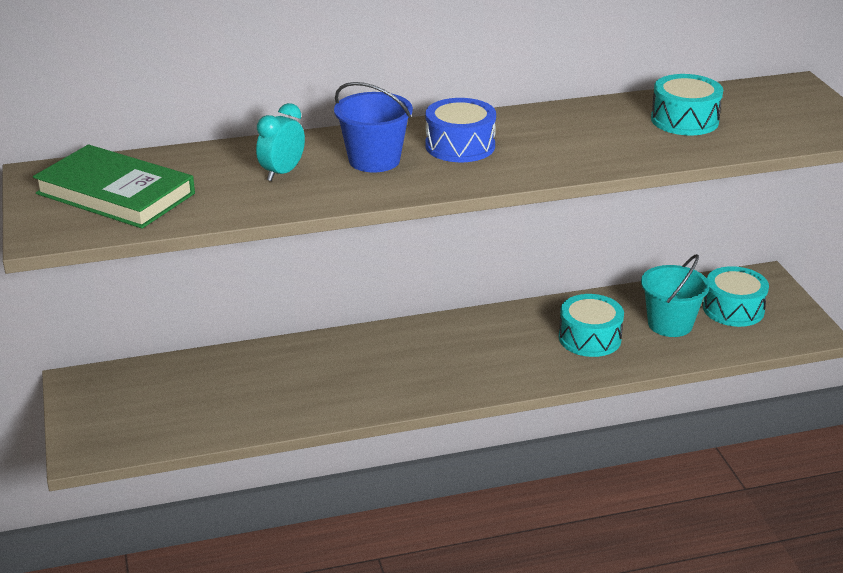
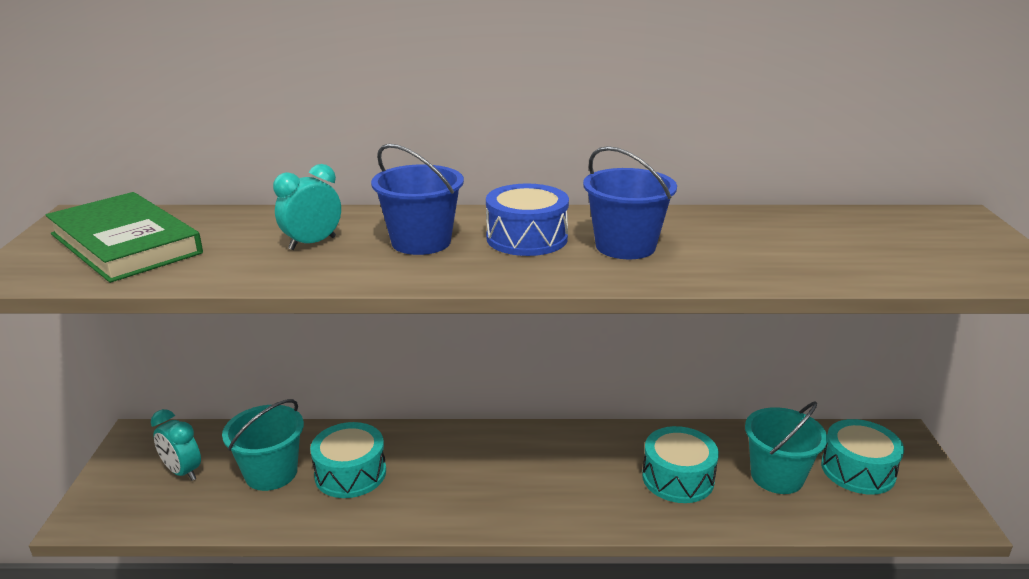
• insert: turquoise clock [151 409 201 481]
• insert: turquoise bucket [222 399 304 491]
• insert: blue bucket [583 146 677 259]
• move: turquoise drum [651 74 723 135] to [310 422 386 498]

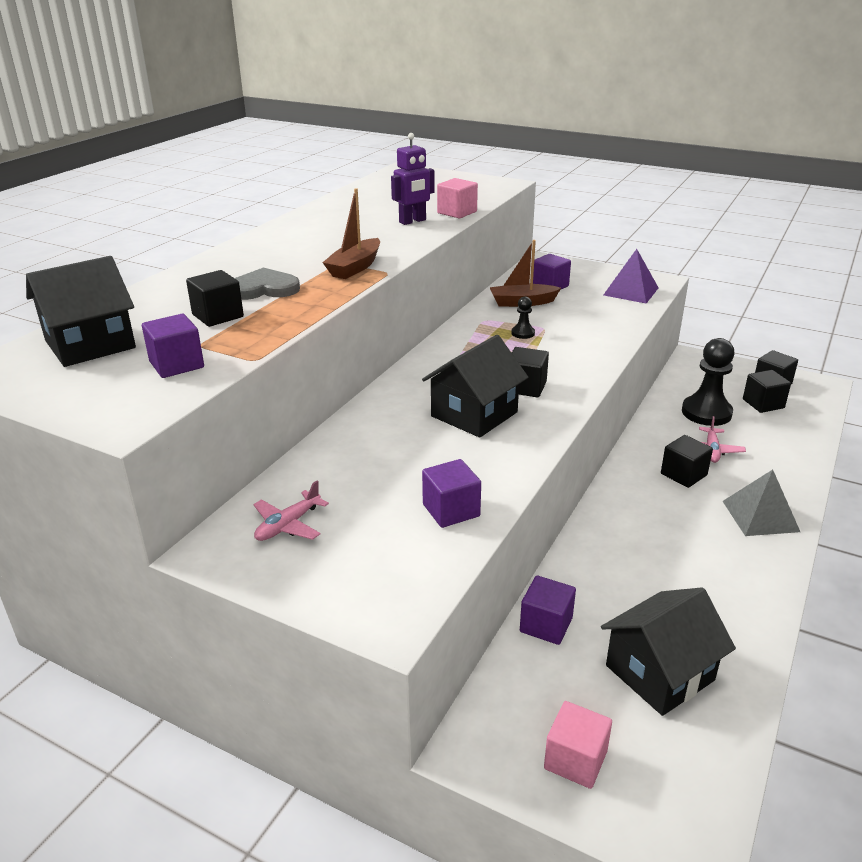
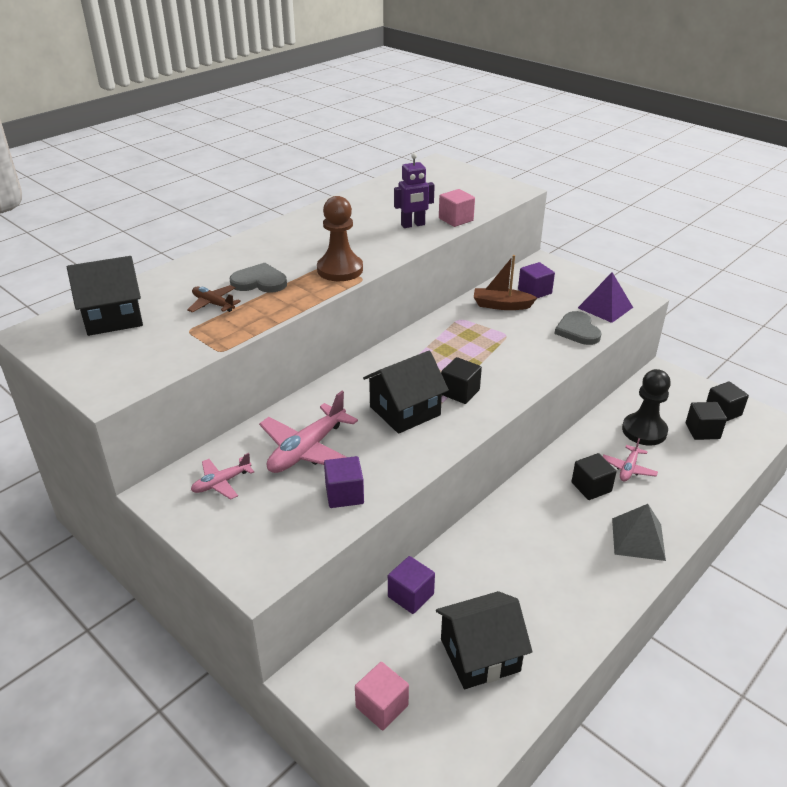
• delete: purple cube [142 314 204 378]
• delete: black pawn [511 296 535 339]
• insert: pink plane [259 391 358 473]
• insert: grey heart [554 311 602 345]
• replace: black cube [186 270 244 327] to brown plane [187 285 241 313]
• replace: brown boat [322 188 380 279] to brown pawn [317 196 363 281]

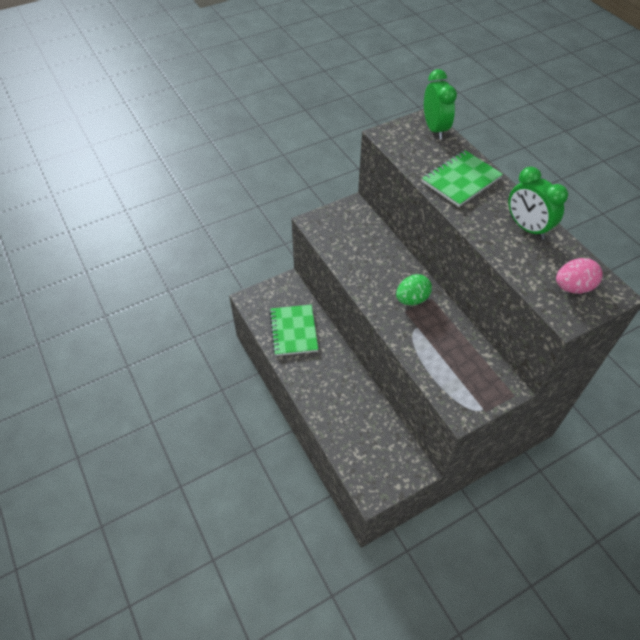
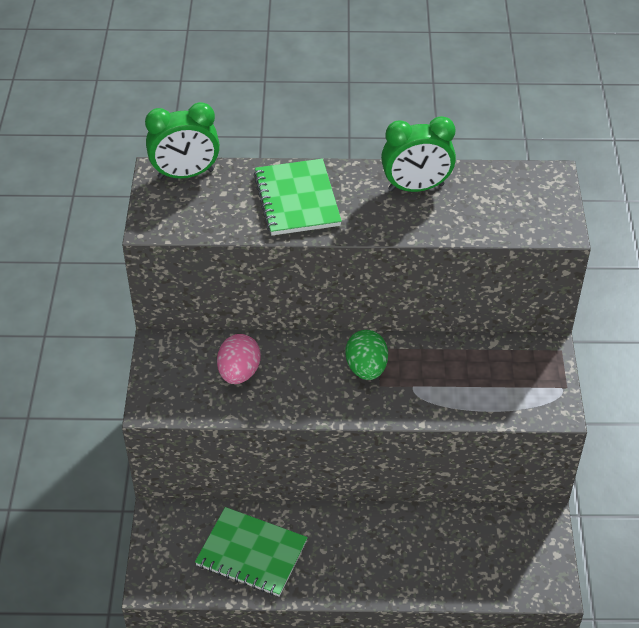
• move: pink egg [556 258 603 294] to [217 334 261 384]
• rotate: green clock [424 69 457 139] = [145 102 220 179] 150 degrees clockwise

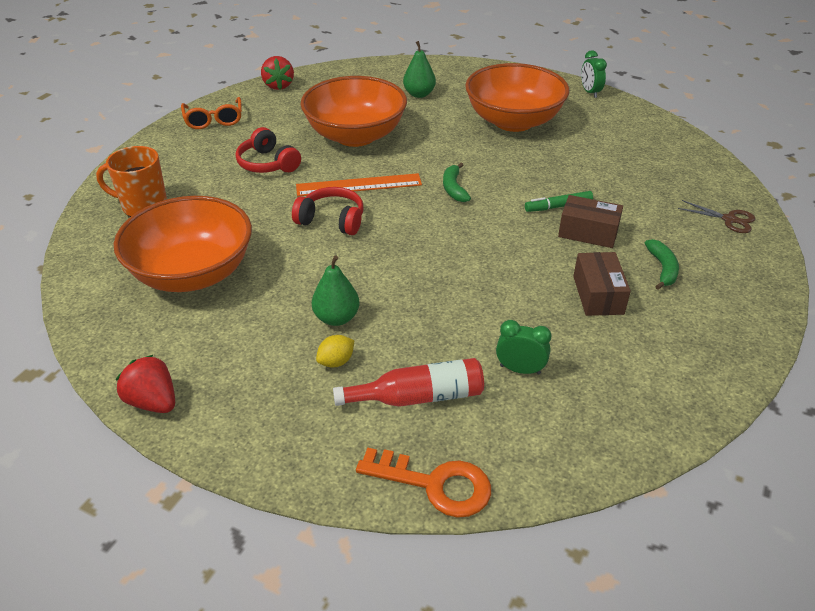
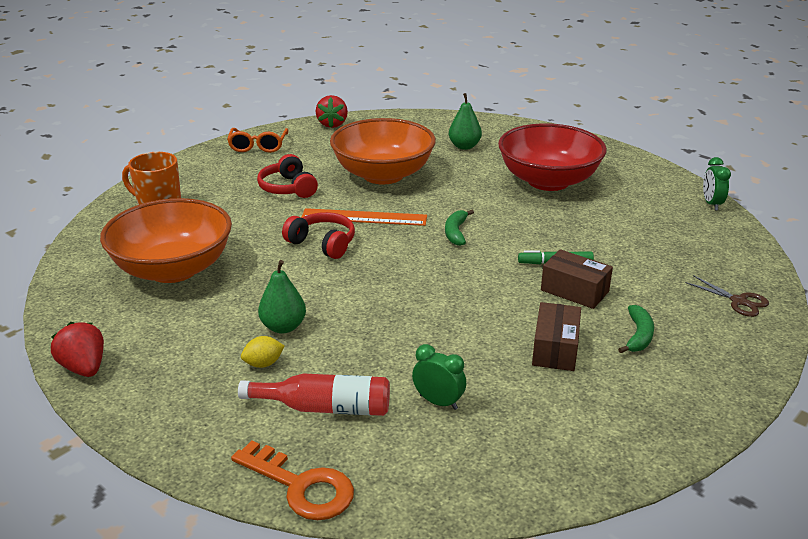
• move: green clock [581 50 607 98] to [703 157 731 210]
• recolor: orange bowl [465 63 569 132] to red bowl [498 123 607 191]

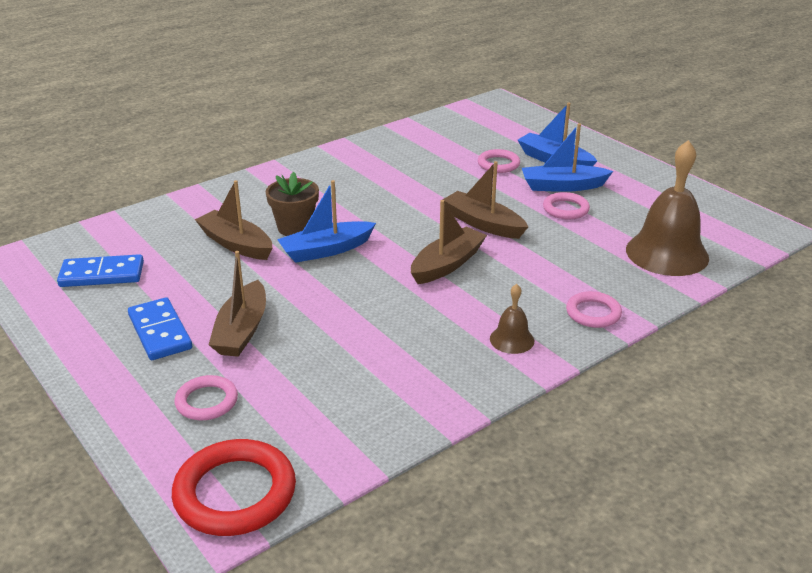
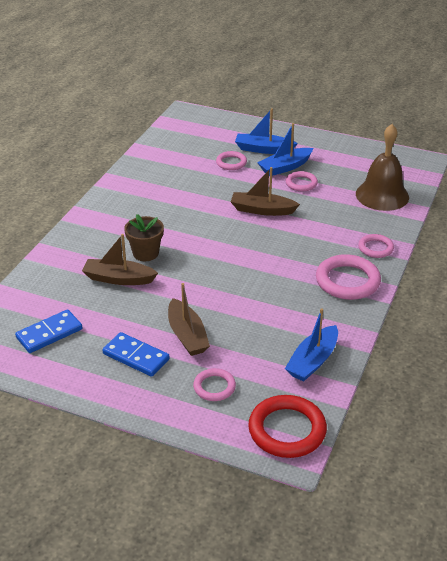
• delete: brown boat [411 200 487 284]
• move: blue boat [277 180 376 263] to [285 308 338 382]
• replace: brown bell [490 284 534 354] to pink ring [316 254 381 300]

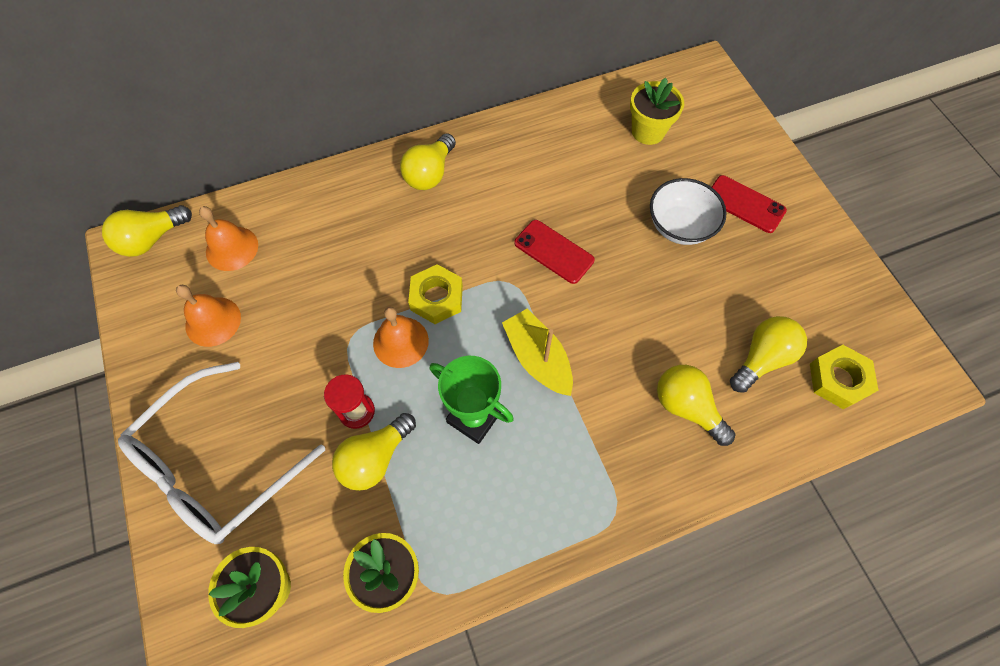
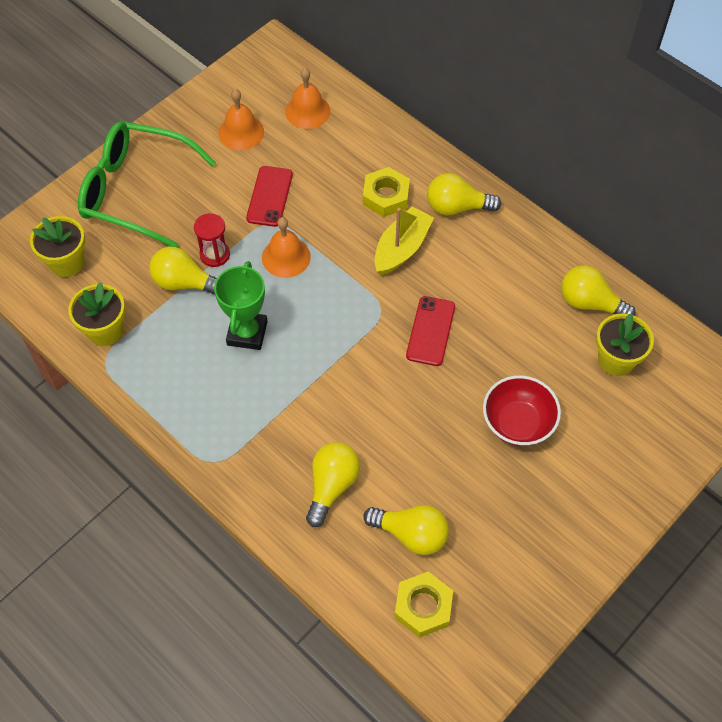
• move: yellow light bulb [102 205 192 257] to [561 265 636 316]
• move: yellow nut [408 264 463 324] to [363 167 410 217]
• move: yellow boat [502 309 573 396] to [375 206 434 275]
• move: red phone [712 175 787 233] to [246 166 293 227]
• recolor: white glasses [118 362 325 544] to green glasses [78 121 216 247]
• recolor: white bowl [650 178 727 245] to red bowl [483 375 561 446]

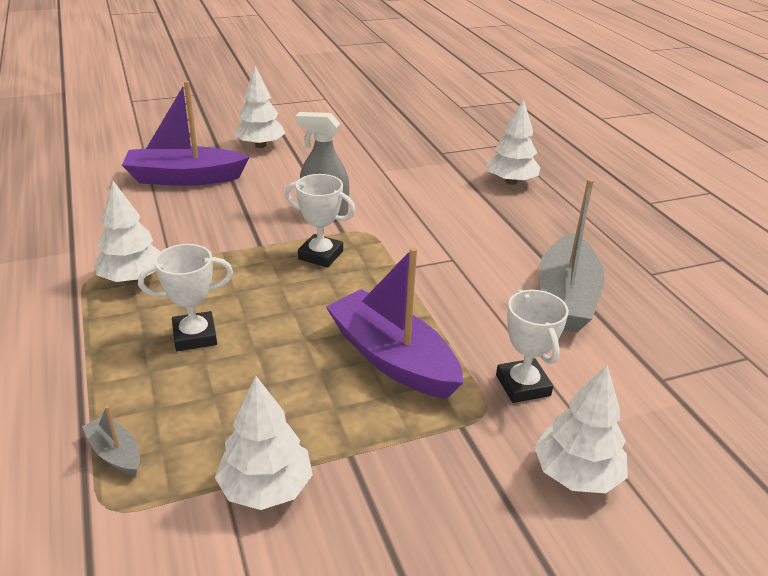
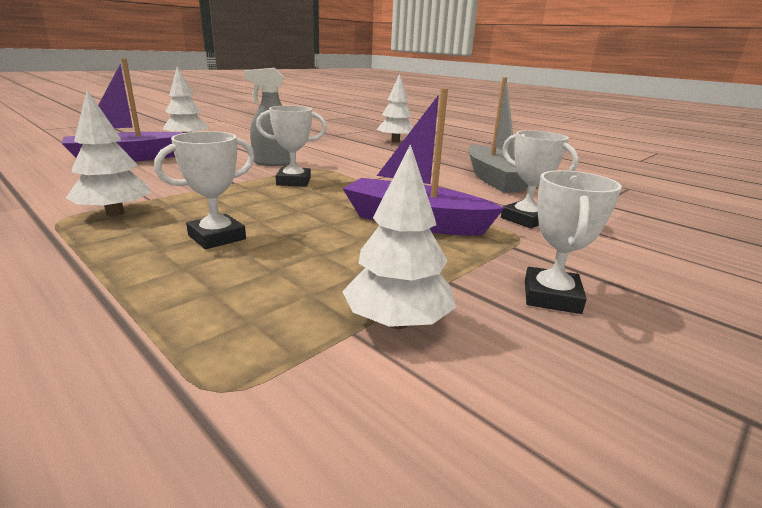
• delete: grey boat [82 406 140 476]
• delete: white tree [534 365 628 493]
• insert: white trophy [525 170 622 314]

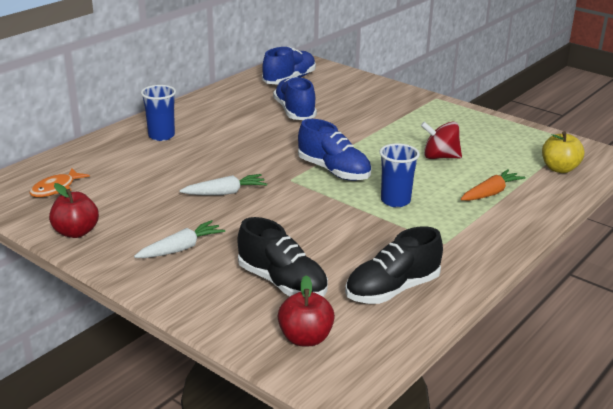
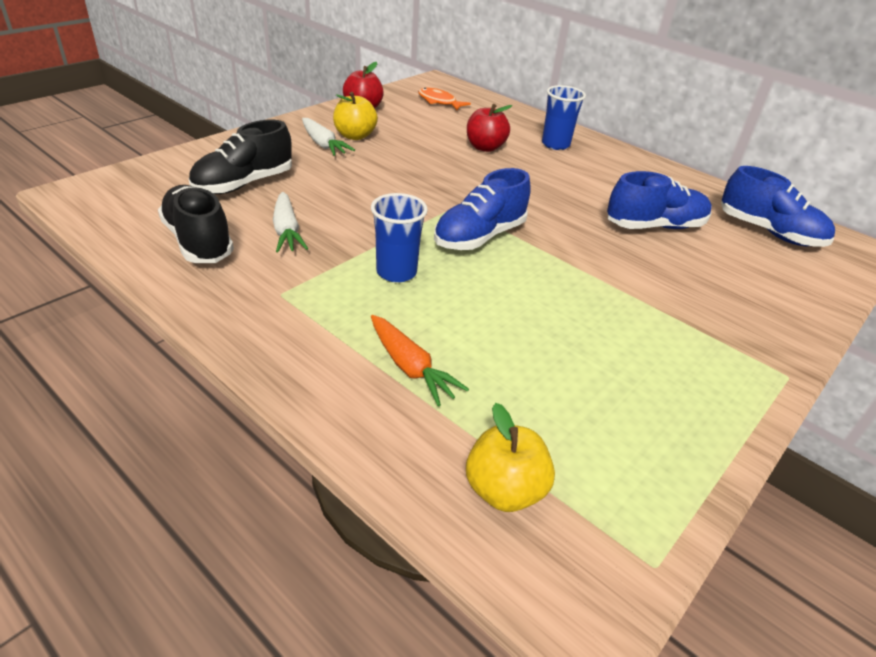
• delete: red spinning top [421 122 462 159]
• insert: yellow apple [333 92 378 140]
• move: white carrot [179 174 267 195] to [273 192 308 253]
• move: red apple [278 275 335 346] to [467 104 513 152]

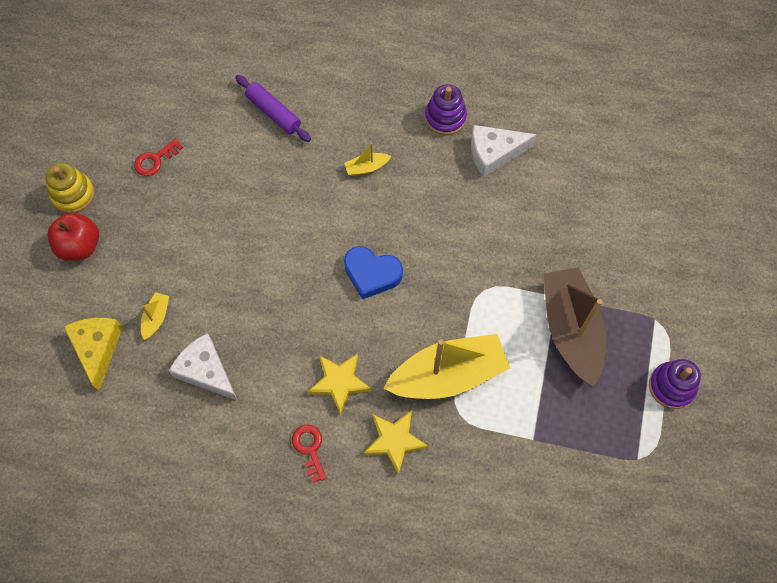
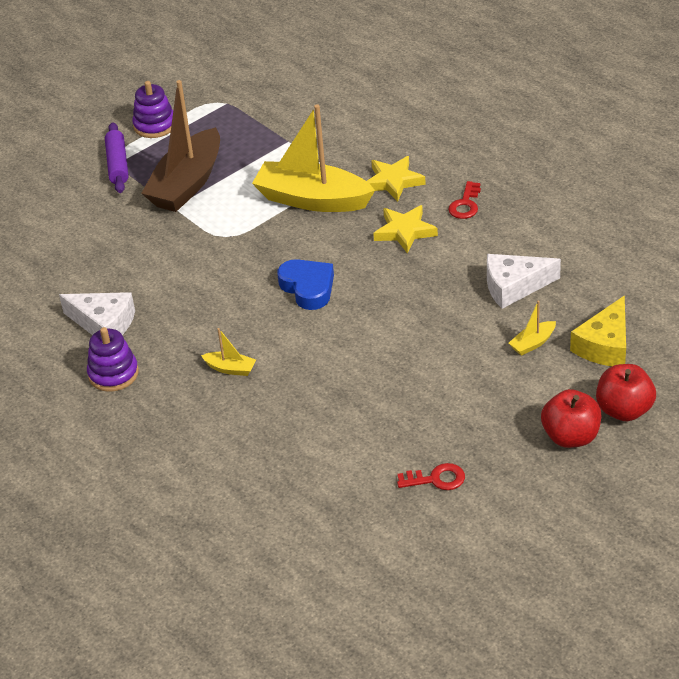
• delete: yellow stacking toy [46 163 95 213]
• insert: red apple [596 364 656 421]
• move: purple rolling pin [235 75 311 142] to [105 122 129 193]
• rotate: white cheese [169 333 238 401] = [487 254 561 309] 90 degrees clockwise

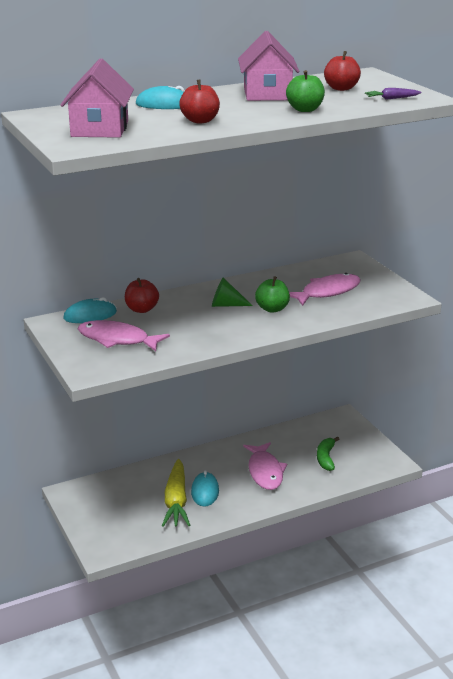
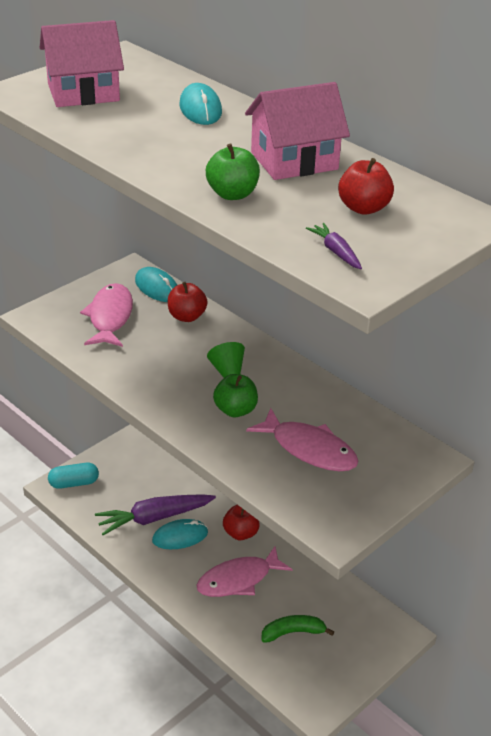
• insert: turquoise capsule [48 463 99 489]
• move: red apple [179 79 220 124] to [223 505 259 540]
• recolor: yellow carrot [162 459 190 527] to purple carrot [95 494 216 535]

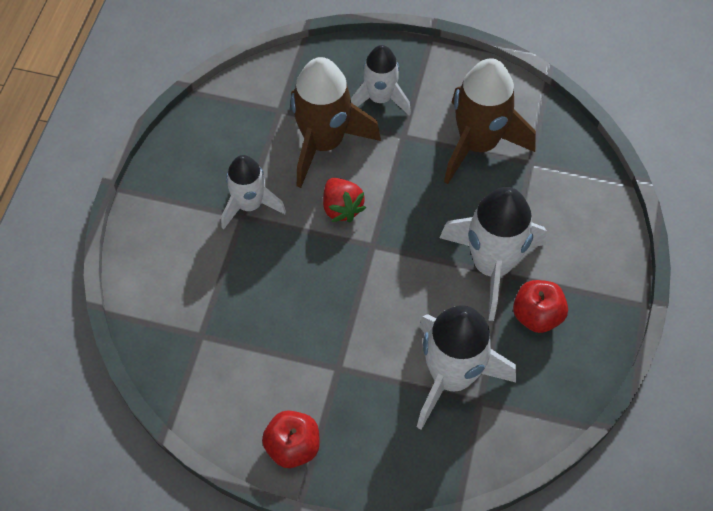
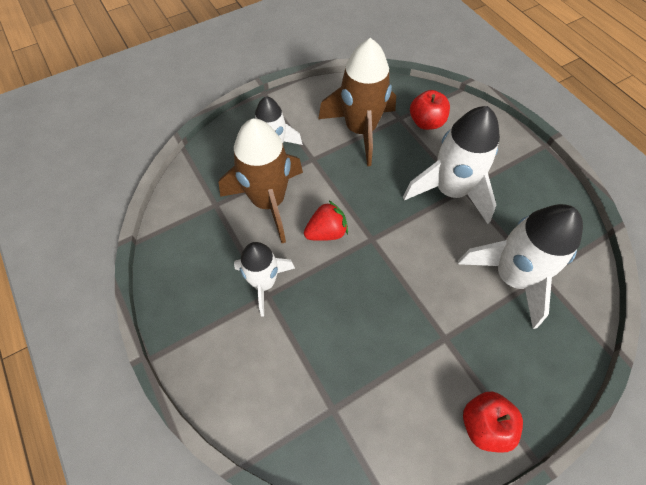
• move: red apple [513 280 568 333] to [410 90 450 130]
• rotate: red strawberry [323 178 366 222] = [304 201 348 241] 45 degrees counterclockwise

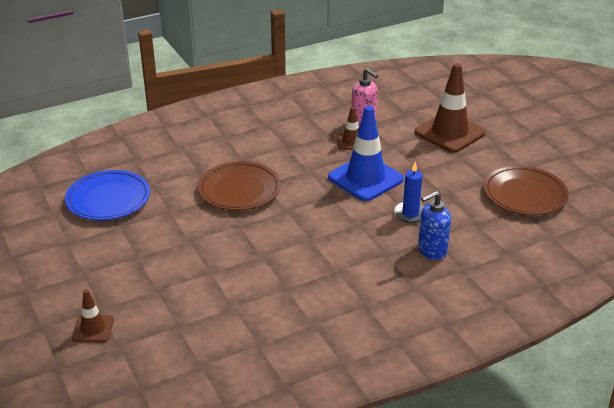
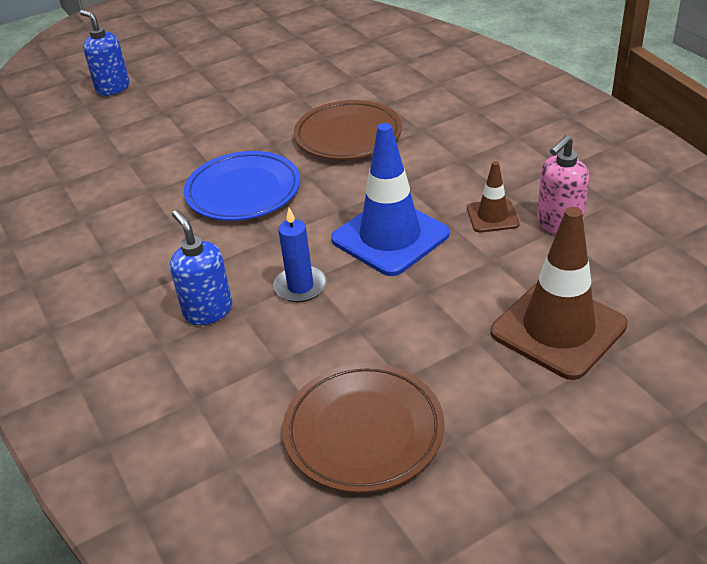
• move: blue plate [65 170 150 220] to [184 151 300 221]
• replace: brown traffic cone [72 289 114 342] to blue soap dispenser [80 10 129 96]

